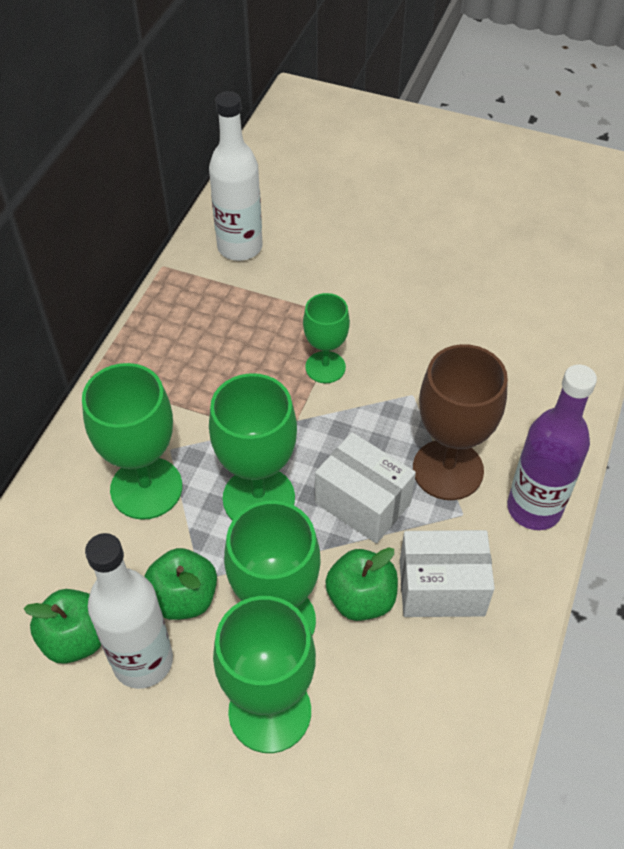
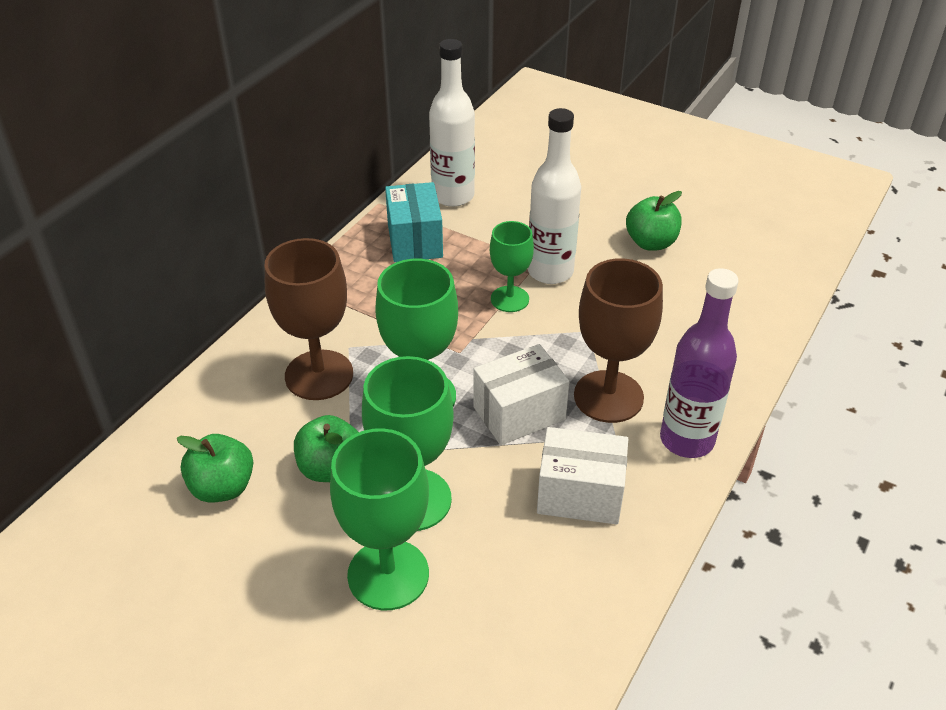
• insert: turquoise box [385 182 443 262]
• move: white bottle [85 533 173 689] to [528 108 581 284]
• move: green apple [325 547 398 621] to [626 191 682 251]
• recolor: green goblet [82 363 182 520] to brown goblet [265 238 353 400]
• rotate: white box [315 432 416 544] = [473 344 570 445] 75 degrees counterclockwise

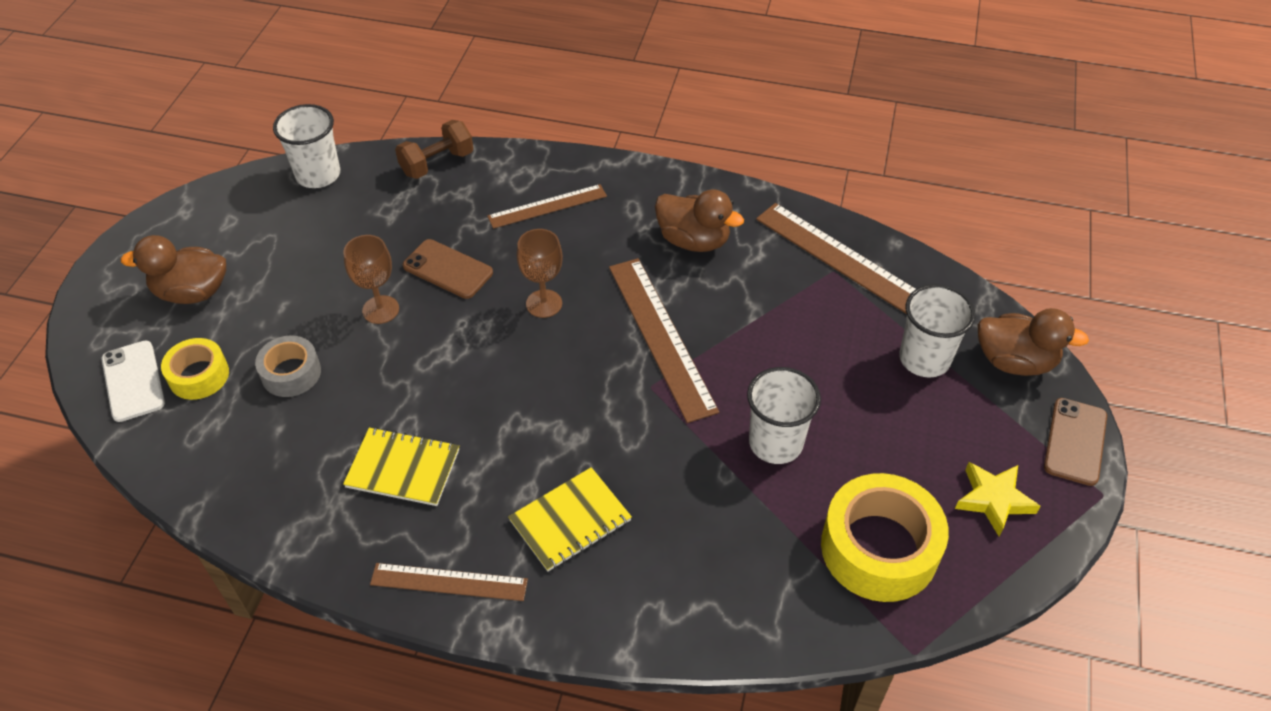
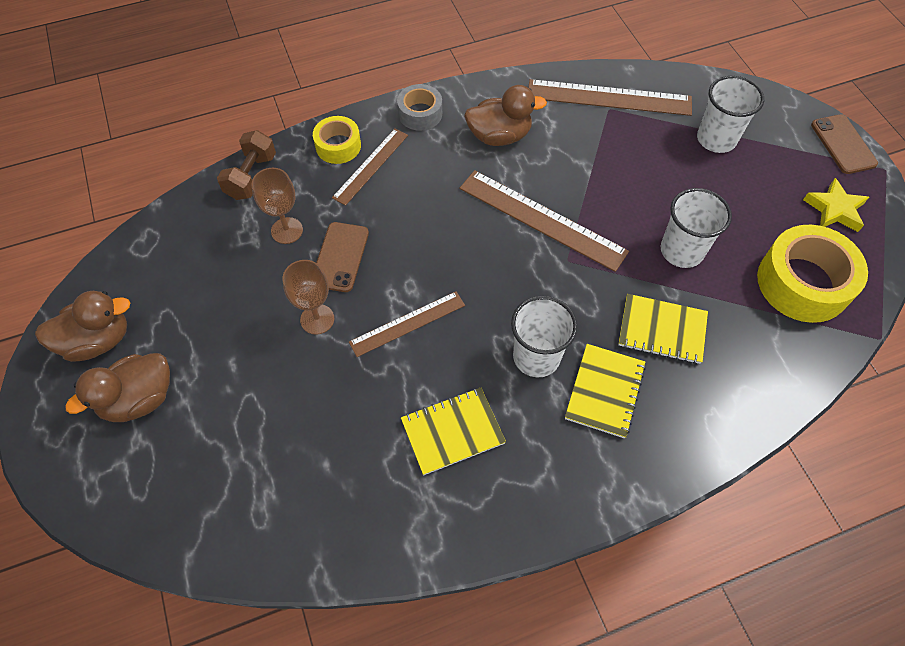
• delete: white phone [102 340 165 422]
• insert: yellow notebook [618 294 708 364]
• move: yellow tape [161 338 229 400] to [313 116 361 164]
• move: grey tape [255 335 321 397] to [397 84 442 131]
• move: white cup [273 104 340 188] to [511 296 577 378]
• move: brown ruler [370 563 528 601] to [349 291 465 357]
• move: brown goblet [517 229 563 318] to [252 168 303 244]
• move: brown duck [978 308 1089 376] to [35 291 130 362]
• rotate: brown phone [403 239 493 299] = [316 222 369 292] 75 degrees counterclockwise

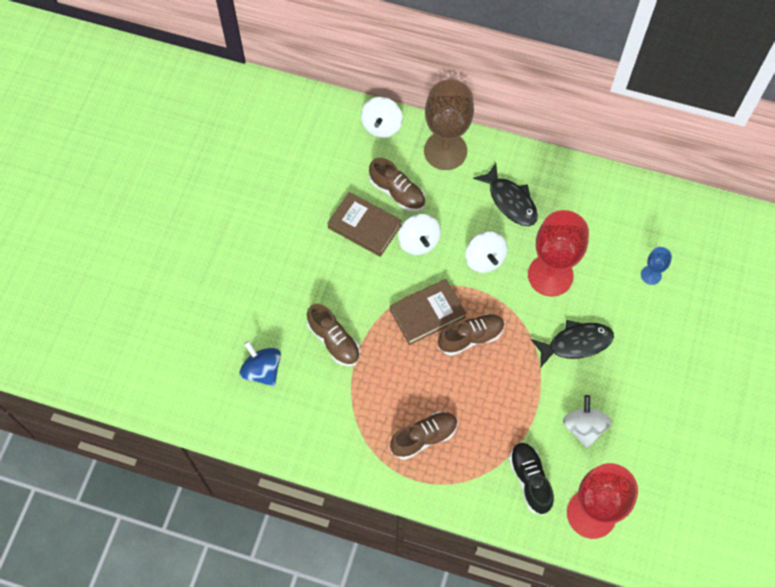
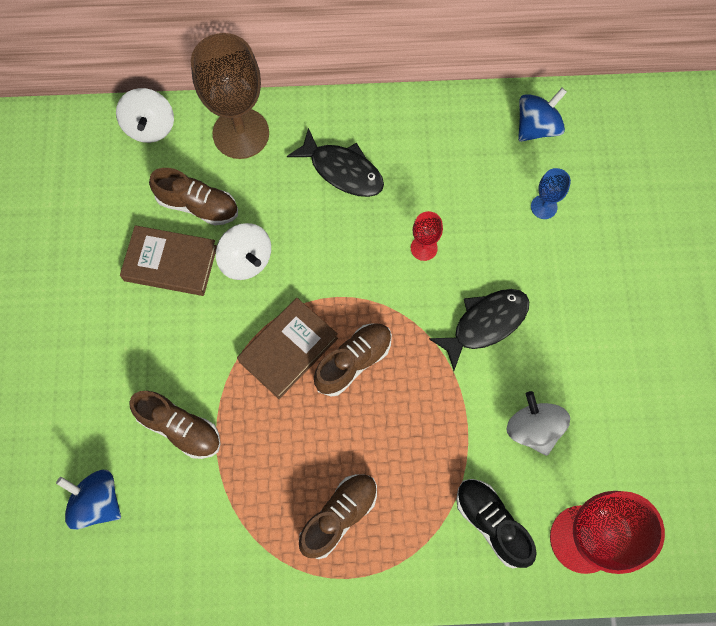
• delete: white spinning top [465 231 508 273]
• insert: blue spinning top [518 88 567 142]
• resize: red goblet [528 210 589 297] = [411 211 443 261] x0.46

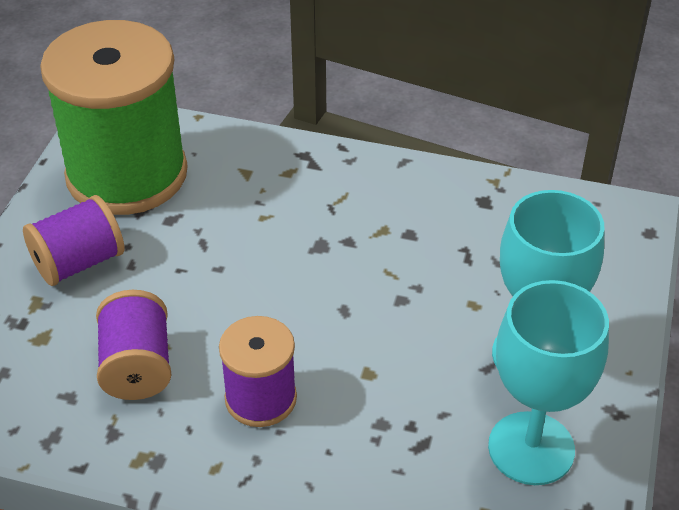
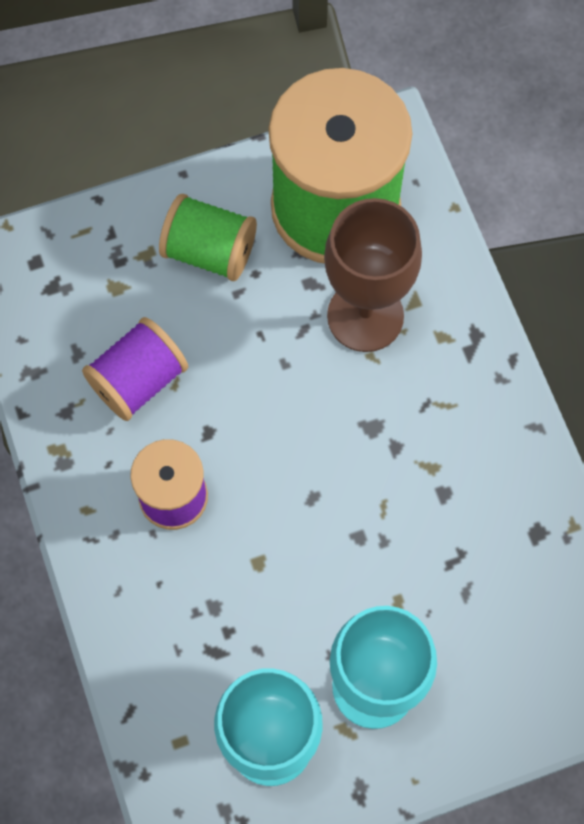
• insert: brown goblet [324 198 422 352]
• recolor: purple spool [23 195 124 286] to green spool [159 194 257 281]

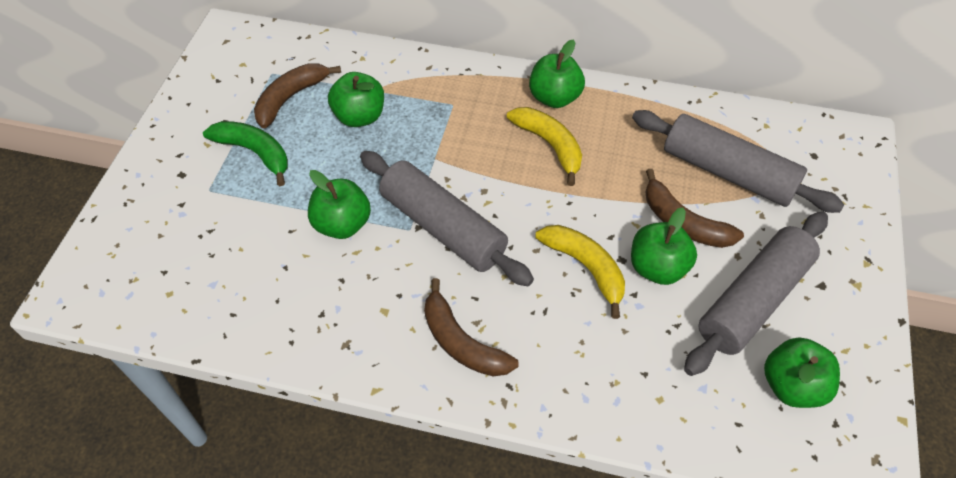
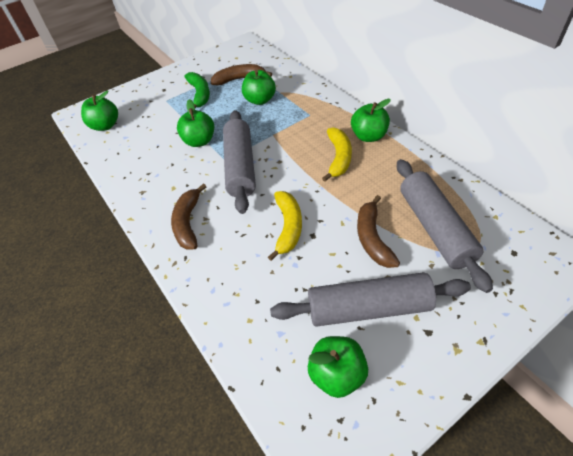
• move: green apple [631 207 697 285] to [81 91 118 131]

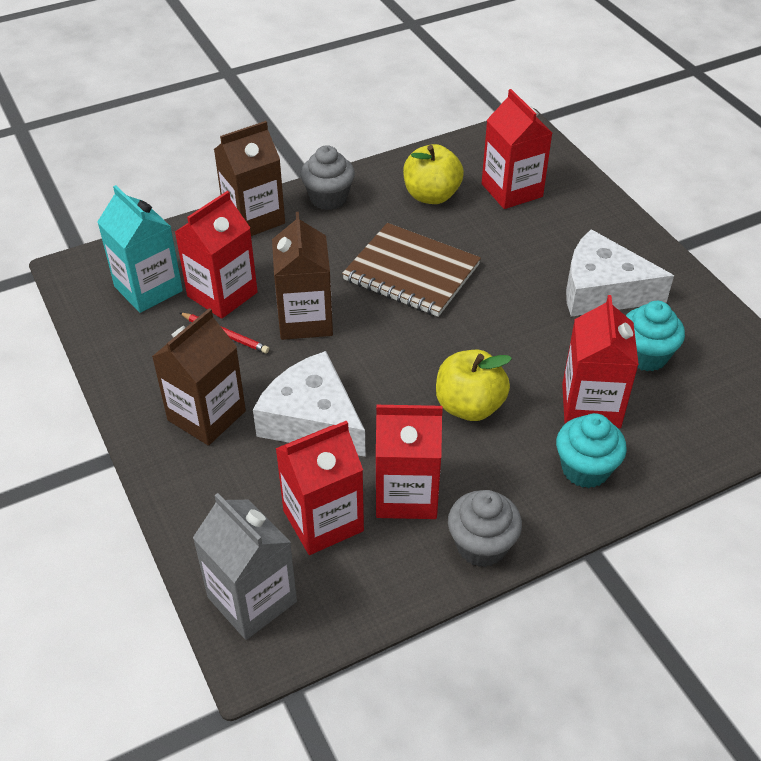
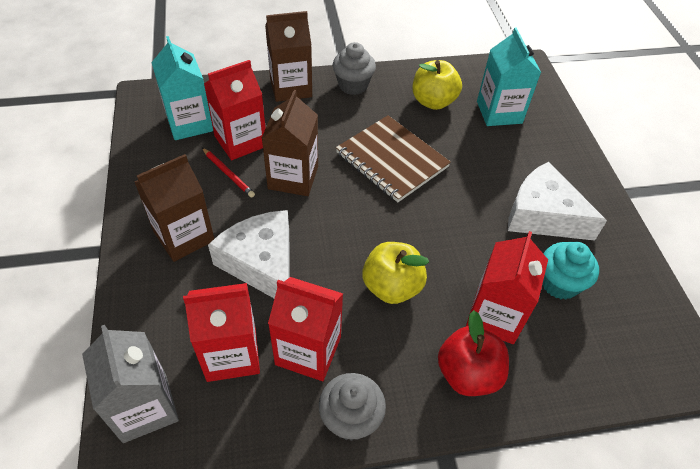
• replace: turquoise cupcake [556 413 627 488] to red apple [438 310 509 396]
• recolor: red carton [482 89 552 209] to turquoise carton [477 28 541 126]

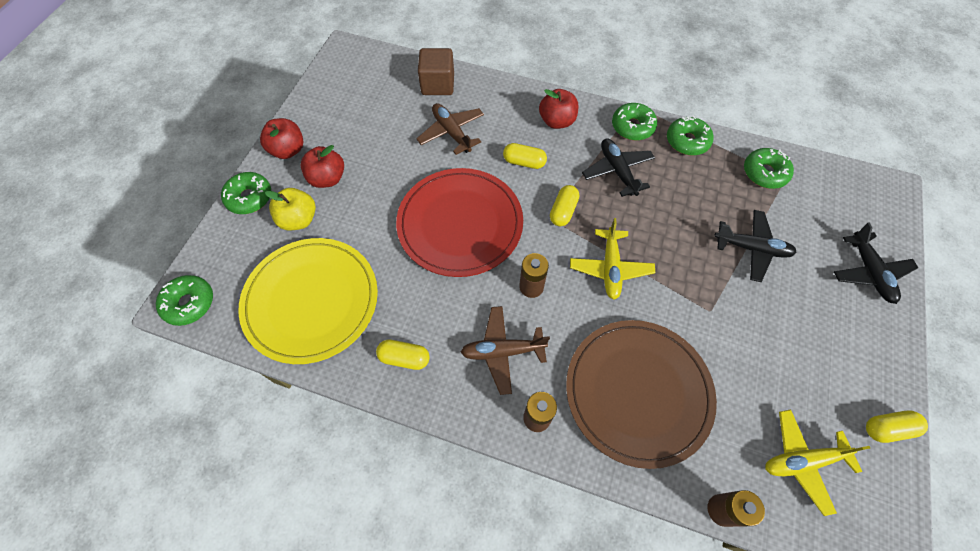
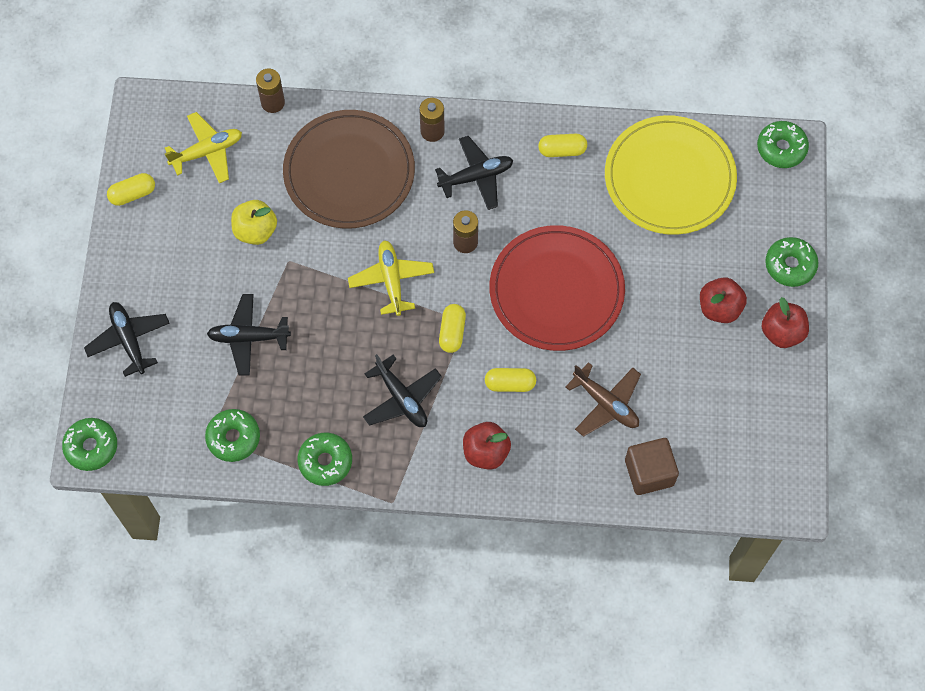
• move: yellow apple [265 188 316 230] to [231 200 277 245]
• move: green donut [612 103 657 140] to [62 418 117 471]
• recolor: brown plane [461 306 550 395] to black plane [435 136 513 210]

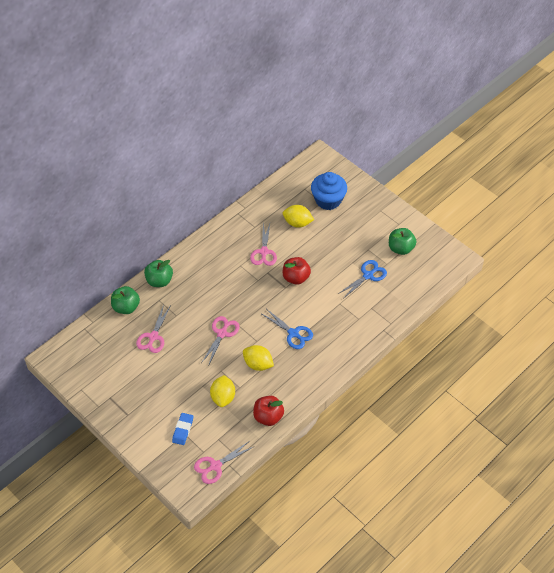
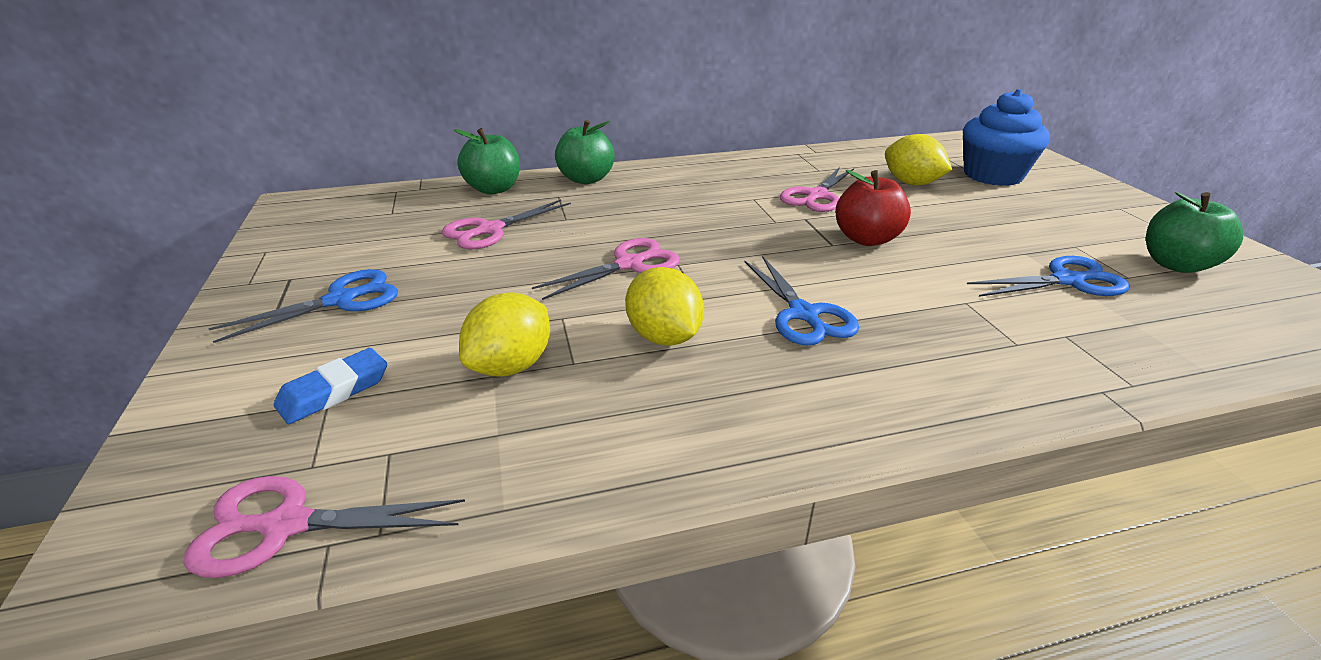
• delete: red apple [253 396 284 426]
• insert: blue scissors [208 269 398 343]

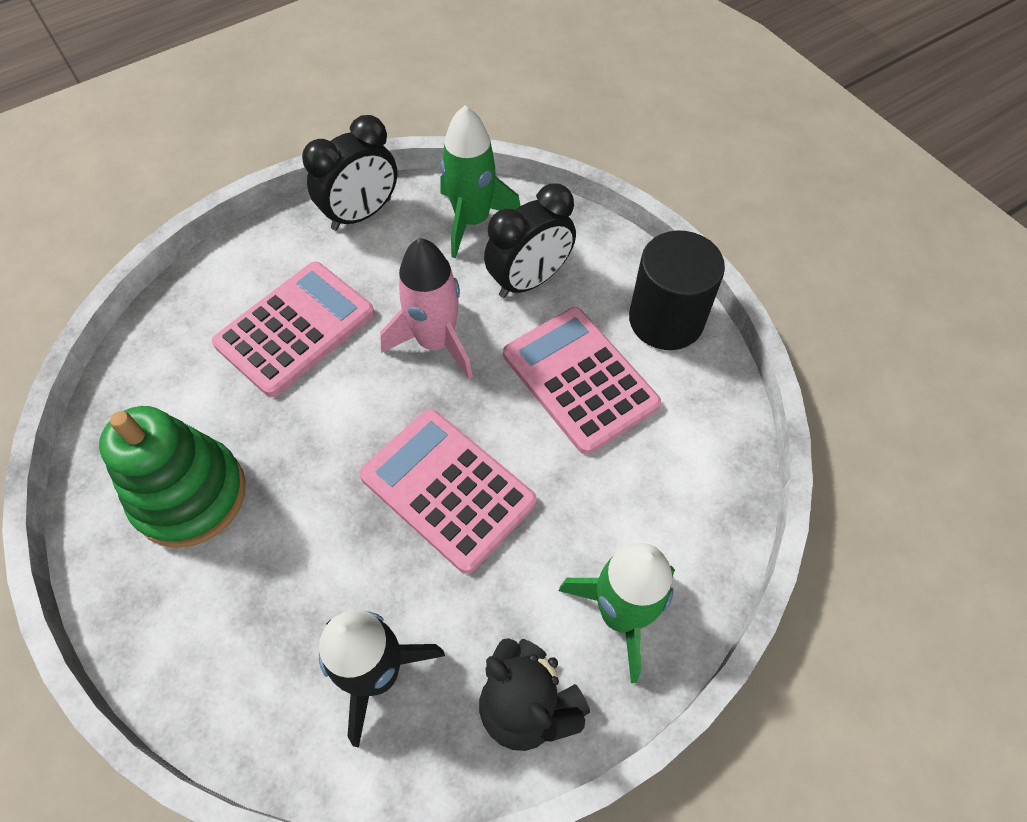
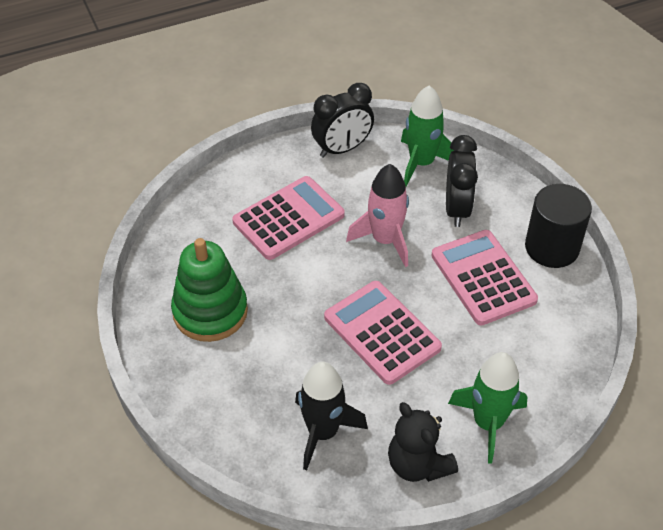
• rotate: black clock [484 183 576 298] = [446 135 478 227] 60 degrees counterclockwise

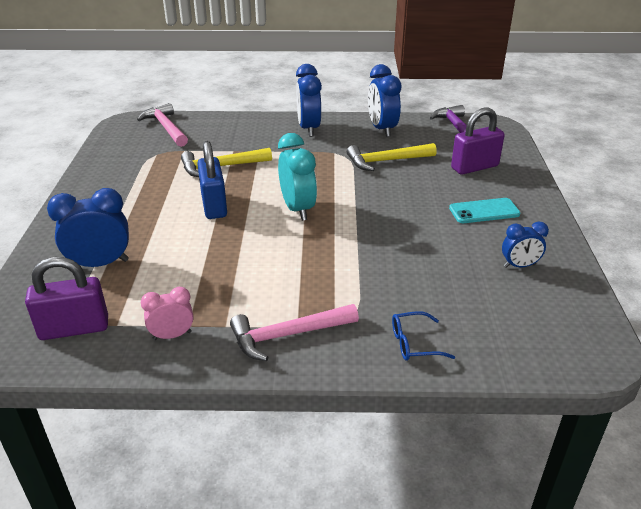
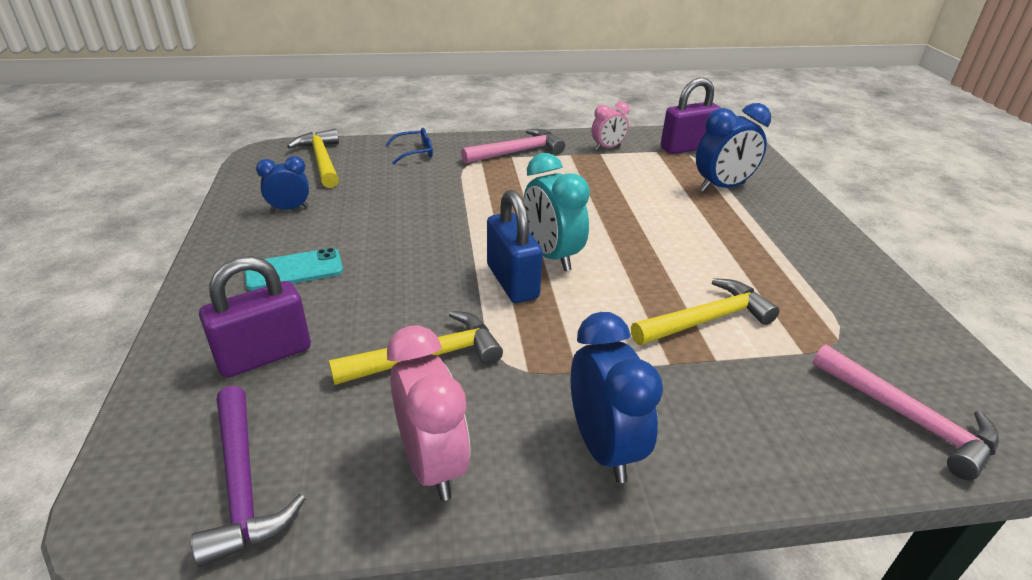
• insert: yellow hammer [287 129 339 188]
• move: blue padlock [197 141 227 219] to [487 190 543 303]
• recolor: blue clock [368 64 401 137] to pink clock [387 325 471 501]

